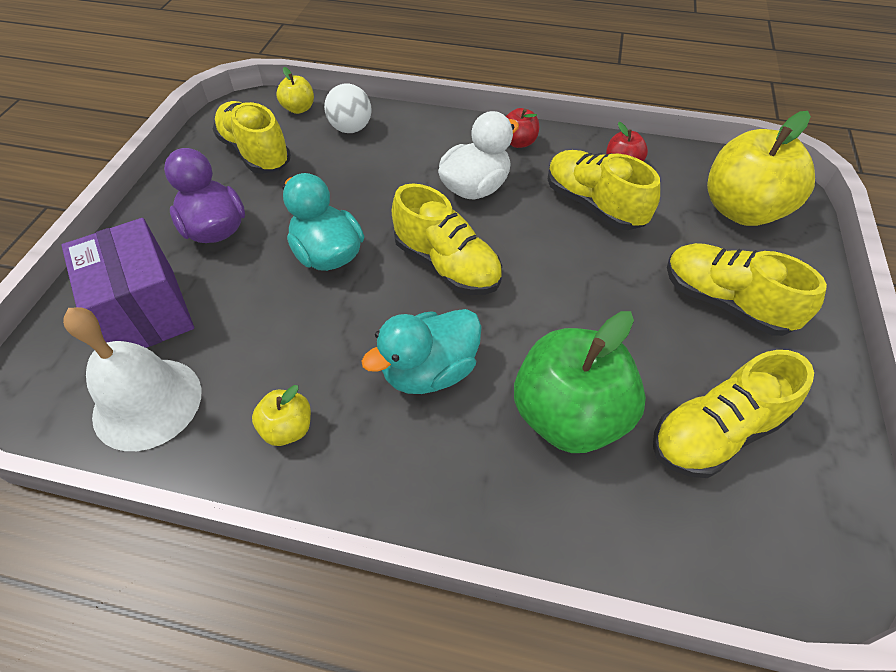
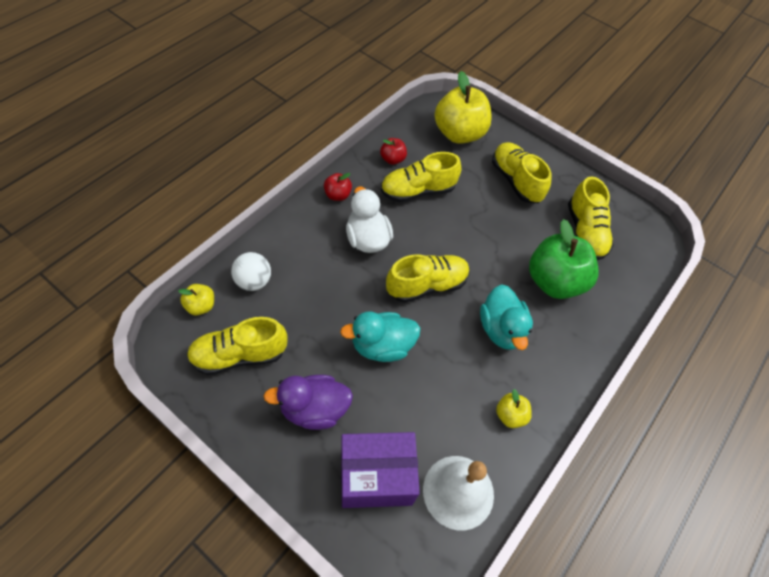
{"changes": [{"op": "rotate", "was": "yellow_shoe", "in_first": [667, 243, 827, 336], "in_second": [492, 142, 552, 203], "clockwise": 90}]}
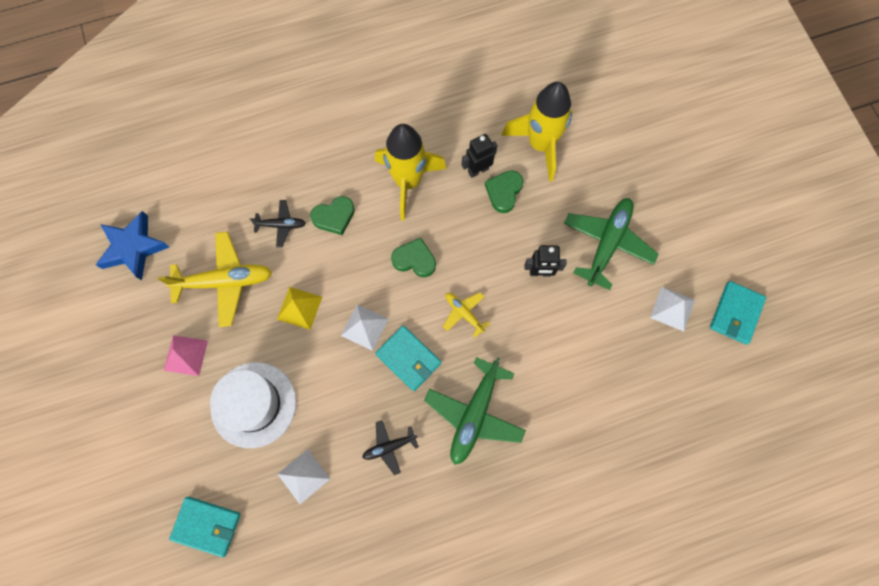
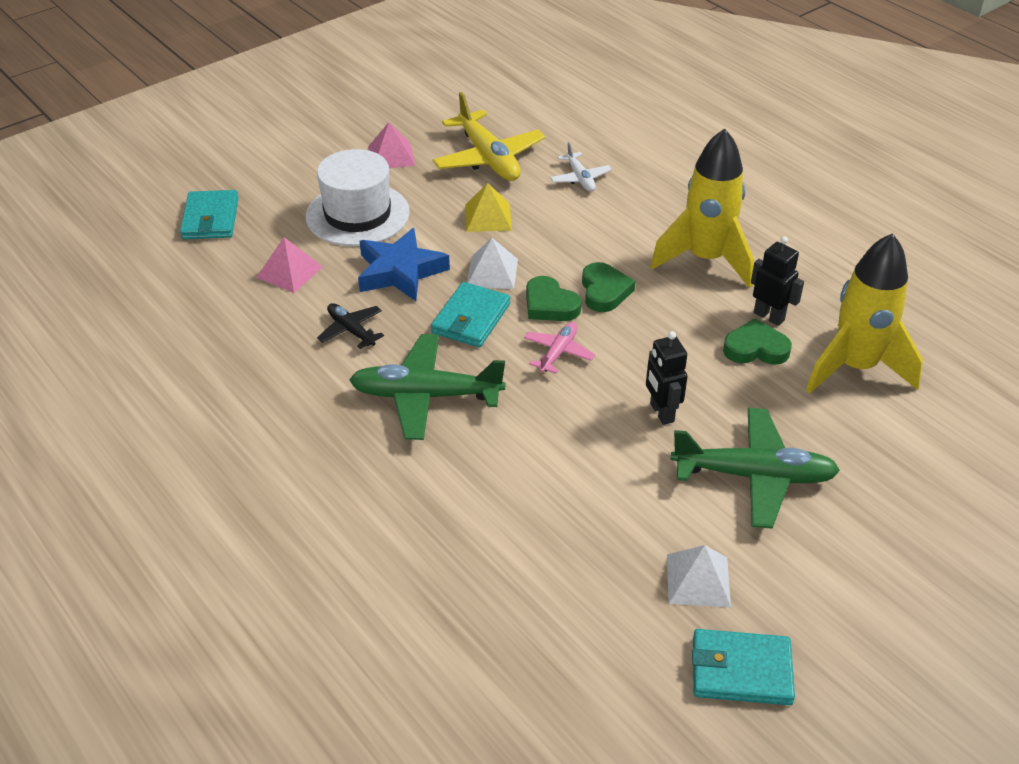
{"changes": [{"op": "move", "was": "blue_star", "in_first": [96, 211, 169, 281], "in_second": [358, 228, 450, 301]}, {"op": "move", "was": "green_heart", "in_first": [310, 196, 355, 235], "in_second": [526, 276, 582, 321]}, {"op": "recolor", "was": "black_plane", "now": "white_plane", "in_first": [250, 200, 306, 247], "in_second": [550, 142, 612, 192]}, {"op": "recolor", "was": "white_pyramid", "now": "pink_pyramid", "in_first": [278, 449, 330, 504], "in_second": [256, 237, 323, 293]}, {"op": "recolor", "was": "yellow_plane", "now": "pink_plane", "in_first": [443, 292, 490, 338], "in_second": [524, 322, 595, 374]}]}
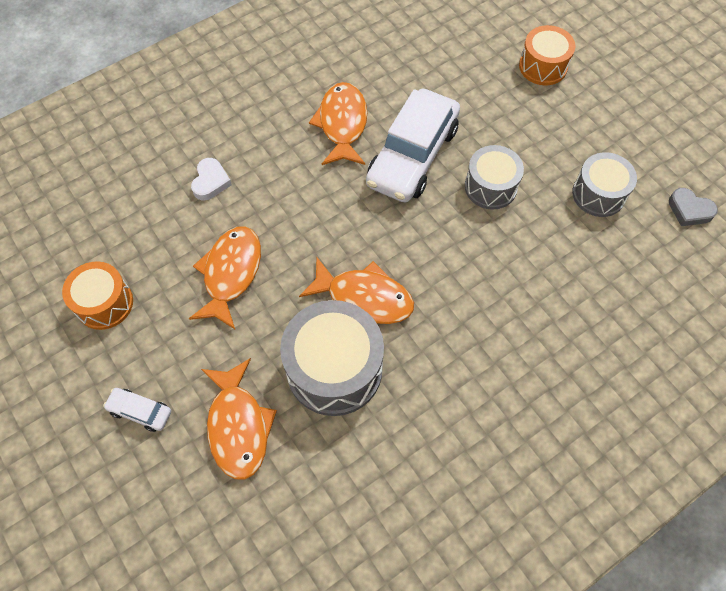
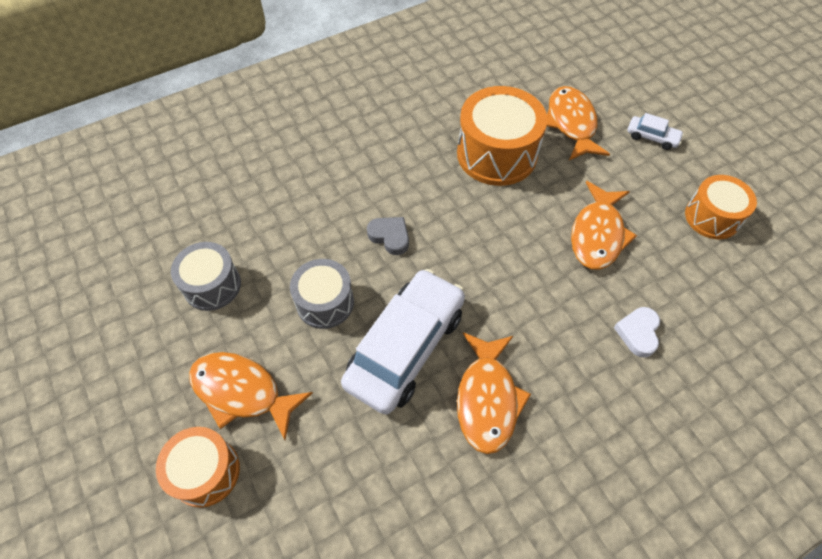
{"changes": [{"op": "move", "was": "orange_fish", "in_first": [299, 258, 414, 324], "in_second": [189, 352, 313, 440]}, {"op": "move", "was": "grey_heart", "in_first": [669, 188, 718, 226], "in_second": [367, 217, 409, 255]}, {"op": "recolor", "was": "grey_drum", "now": "orange_drum", "in_first": [280, 300, 384, 416], "in_second": [457, 86, 547, 186]}]}
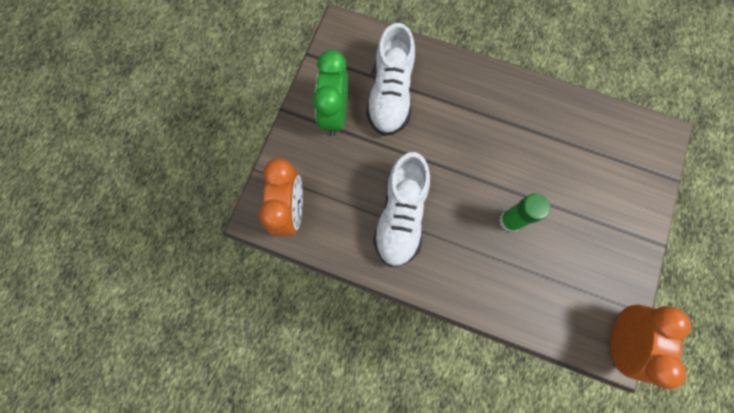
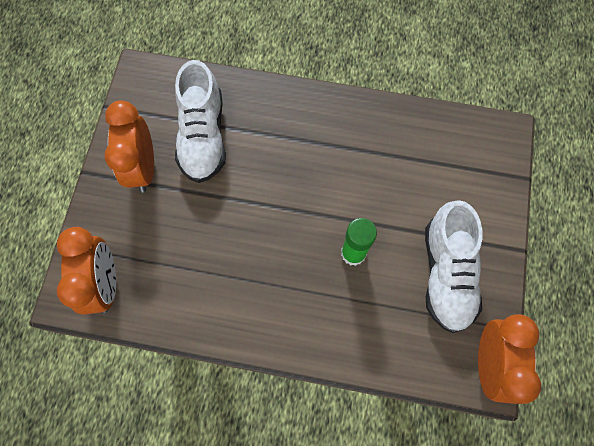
{"changes": [{"op": "move", "was": "white_shoe", "in_first": [373, 152, 430, 267], "in_second": [425, 200, 482, 333]}, {"op": "recolor", "was": "green_clock", "now": "orange_clock", "in_first": [313, 50, 348, 136], "in_second": [105, 100, 154, 193]}]}
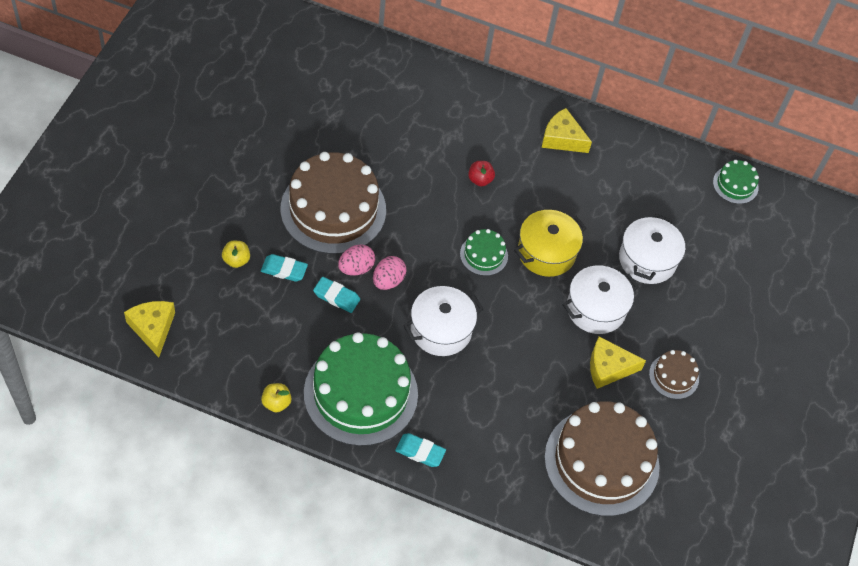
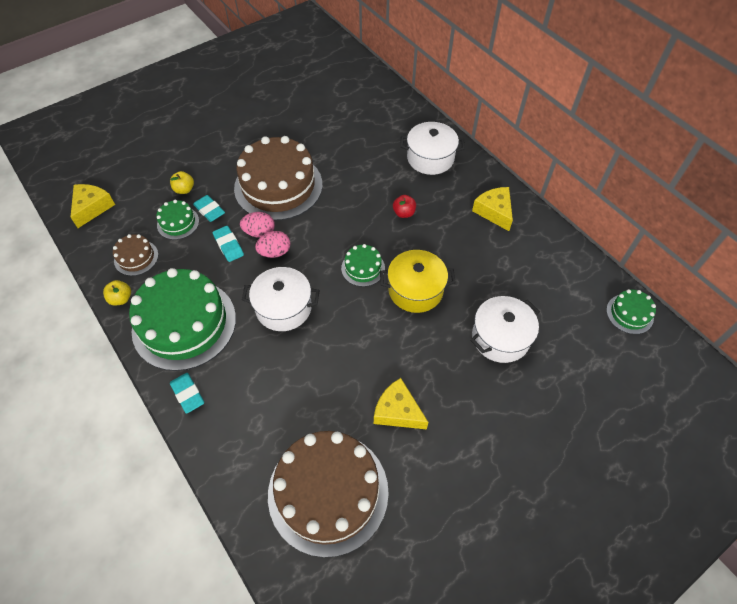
{"changes": [{"op": "insert", "now": "green_cake", "in_second": [156, 200, 199, 240]}, {"op": "move", "was": "white_pot", "in_first": [563, 265, 639, 334], "in_second": [400, 122, 465, 175]}, {"op": "move", "was": "brown_cake", "in_first": [649, 350, 699, 399], "in_second": [113, 234, 158, 276]}]}
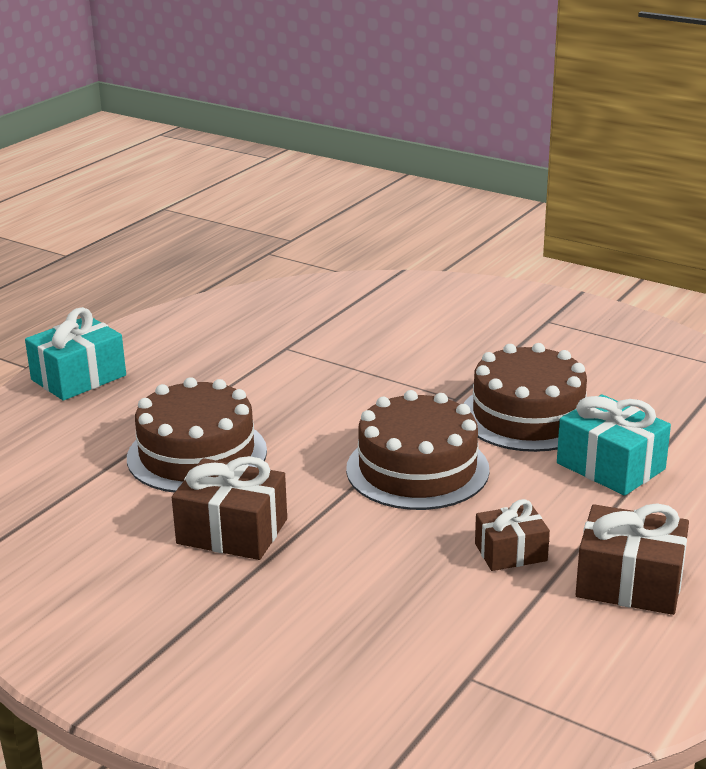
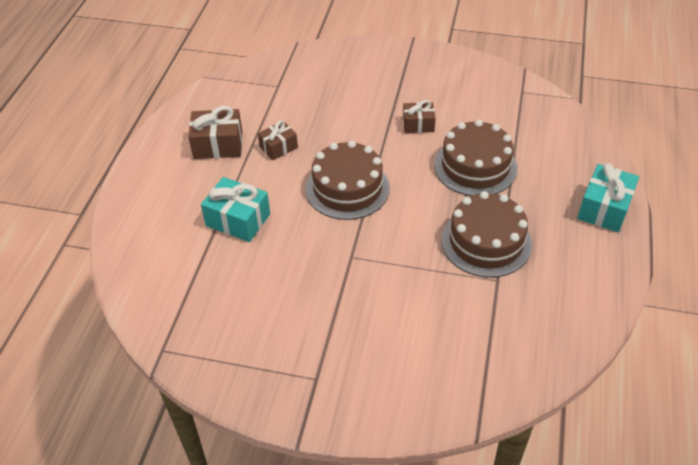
{"changes": [{"op": "move", "was": "brown_cake", "in_first": [464, 343, 587, 452], "in_second": [441, 191, 532, 278]}, {"op": "resize", "was": "brown_gift", "in_first": [172, 456, 287, 560], "in_second": [403, 100, 436, 133], "ratio": 0.64}]}
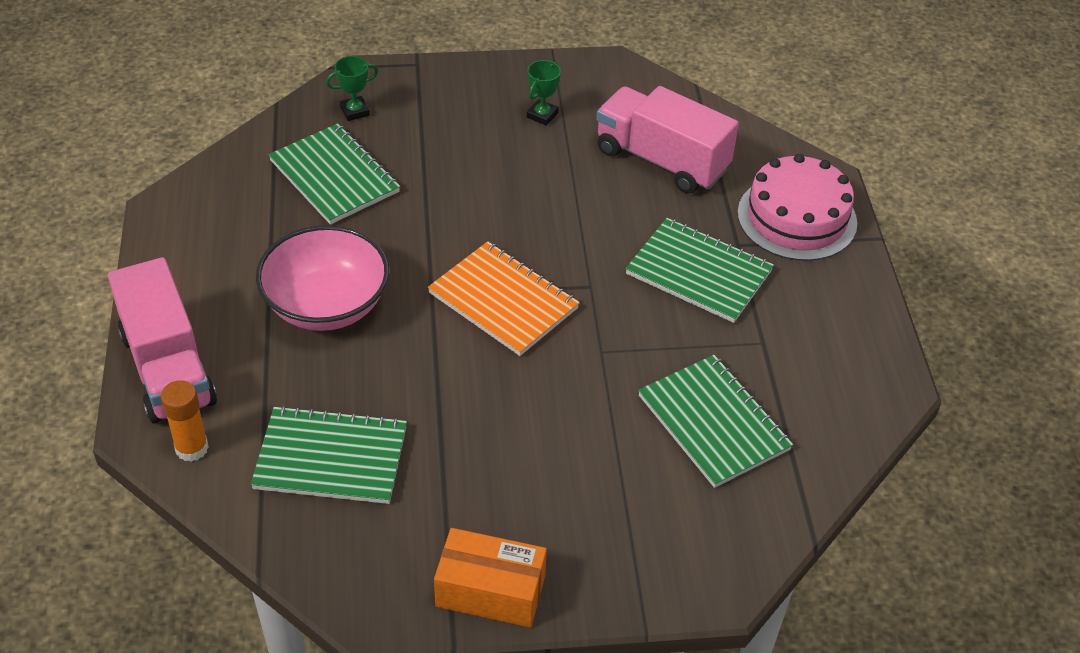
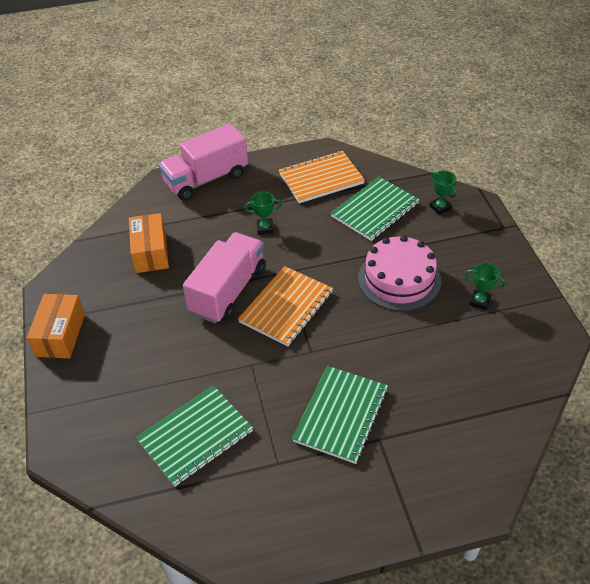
{"changes": [{"op": "delete", "was": "orange_glue_stick", "in_first": [161, 380, 209, 462]}, {"op": "insert", "now": "orange_notebook", "in_second": [279, 151, 365, 203]}, {"op": "move", "was": "pink_truck", "in_first": [596, 86, 739, 194], "in_second": [183, 232, 266, 323]}, {"op": "move", "was": "pink_cake", "in_first": [737, 154, 857, 261], "in_second": [358, 235, 441, 311]}, {"op": "replace", "was": "green_notebook", "now": "orange_box", "in_first": [251, 405, 407, 504], "in_second": [129, 213, 169, 273]}, {"op": "replace", "was": "pink_bowl", "now": "green_trophy", "in_first": [256, 225, 389, 331], "in_second": [245, 192, 282, 235]}]}
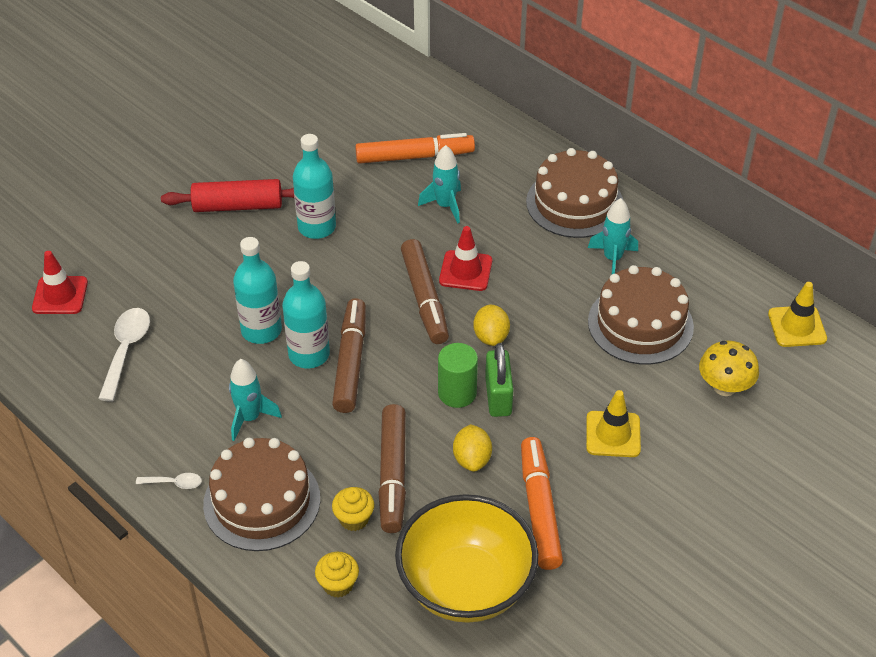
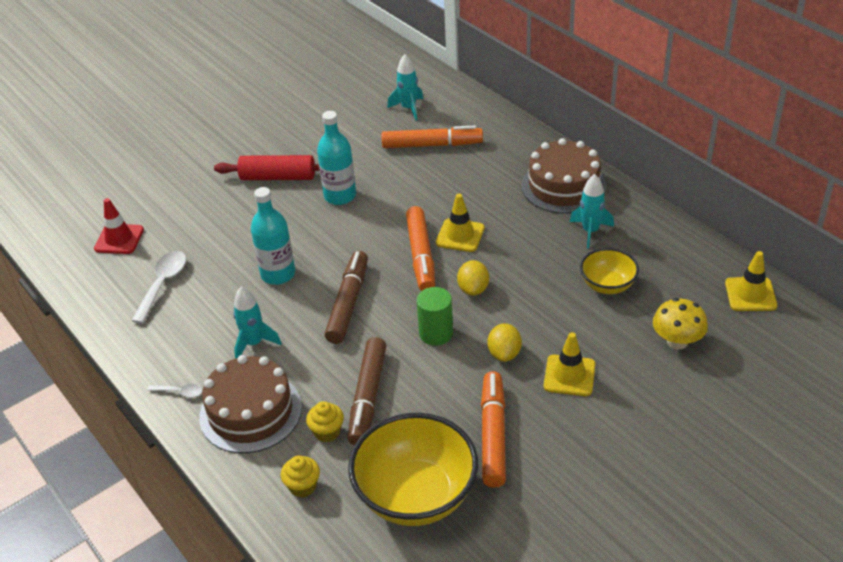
{"changes": [{"op": "delete", "was": "turquoise_bottle", "in_first": [282, 261, 330, 368]}, {"op": "delete", "was": "green_padlock", "in_first": [485, 343, 513, 417]}, {"op": "move", "was": "turquoise_rocket", "in_first": [418, 145, 461, 224], "in_second": [387, 54, 423, 120]}, {"op": "move", "was": "yellow_lemon", "in_first": [453, 424, 492, 472], "in_second": [487, 323, 522, 362]}, {"op": "replace", "was": "brown_cake", "now": "yellow_bowl", "in_first": [588, 265, 694, 364], "in_second": [580, 248, 639, 294]}, {"op": "recolor", "was": "brown_marker", "now": "orange_marker", "in_first": [401, 239, 449, 344], "in_second": [406, 206, 435, 291]}, {"op": "recolor", "was": "red_traffic_cone", "now": "yellow_traffic_cone", "in_first": [439, 226, 492, 291], "in_second": [436, 194, 485, 252]}]}
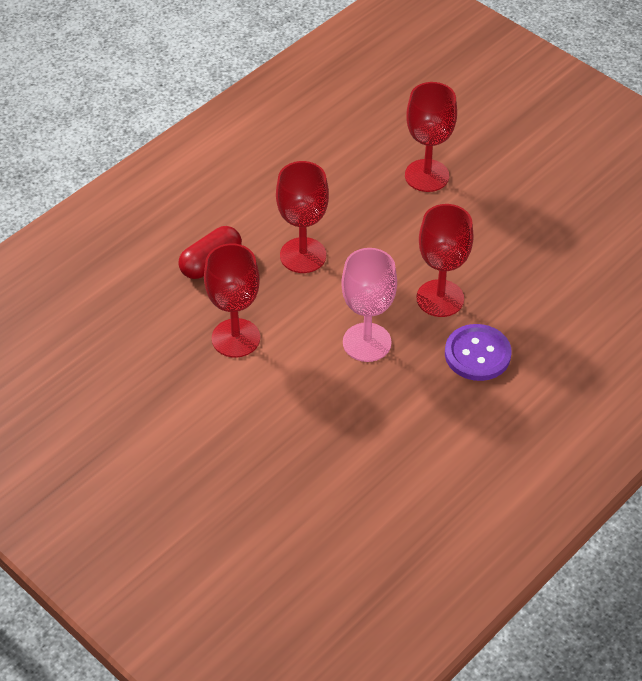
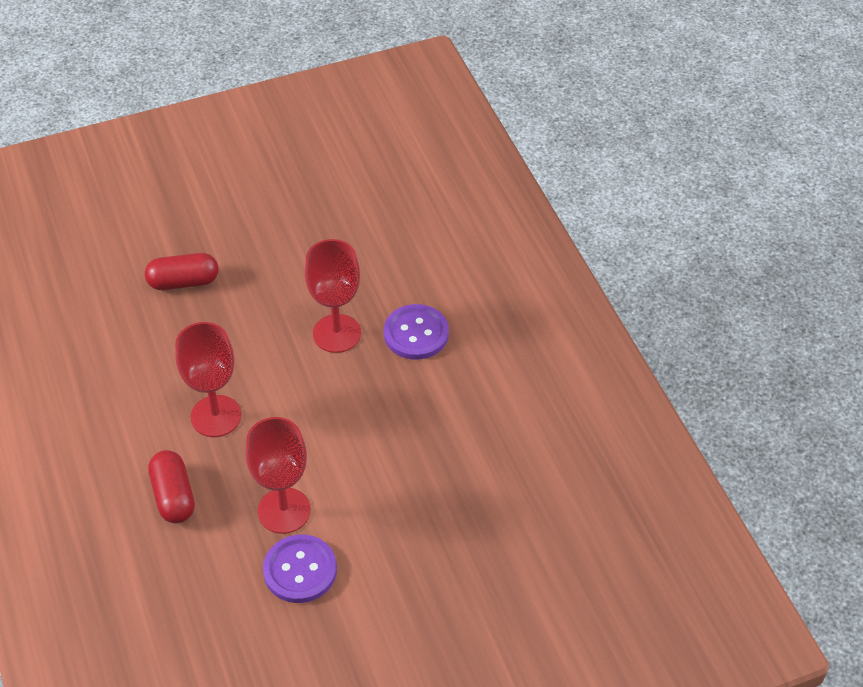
{"changes": [{"op": "delete", "was": "pink_goblet", "in_first": [341, 248, 397, 362]}, {"op": "insert", "now": "purple_button", "in_second": [263, 535, 337, 603]}, {"op": "replace", "was": "red_goblet", "now": "red_capsule", "in_first": [405, 82, 457, 192], "in_second": [145, 253, 219, 290]}]}
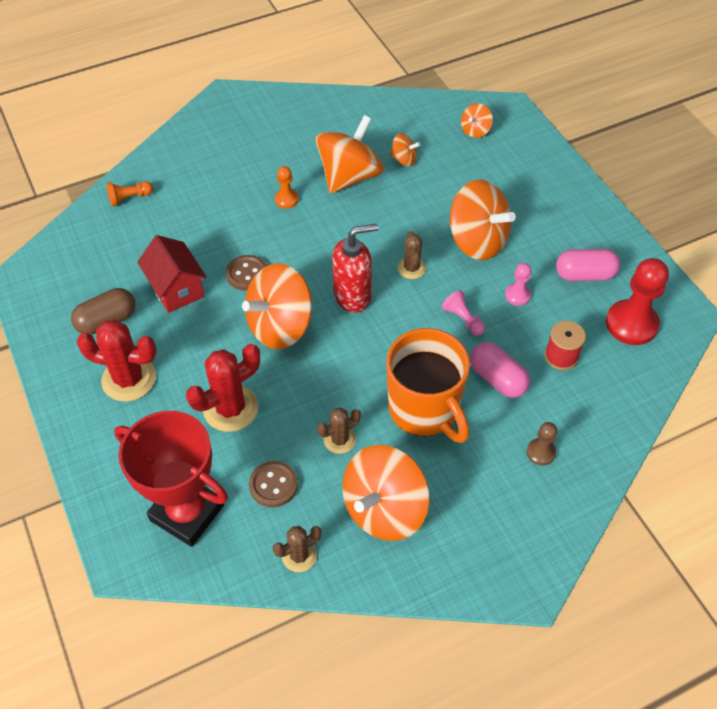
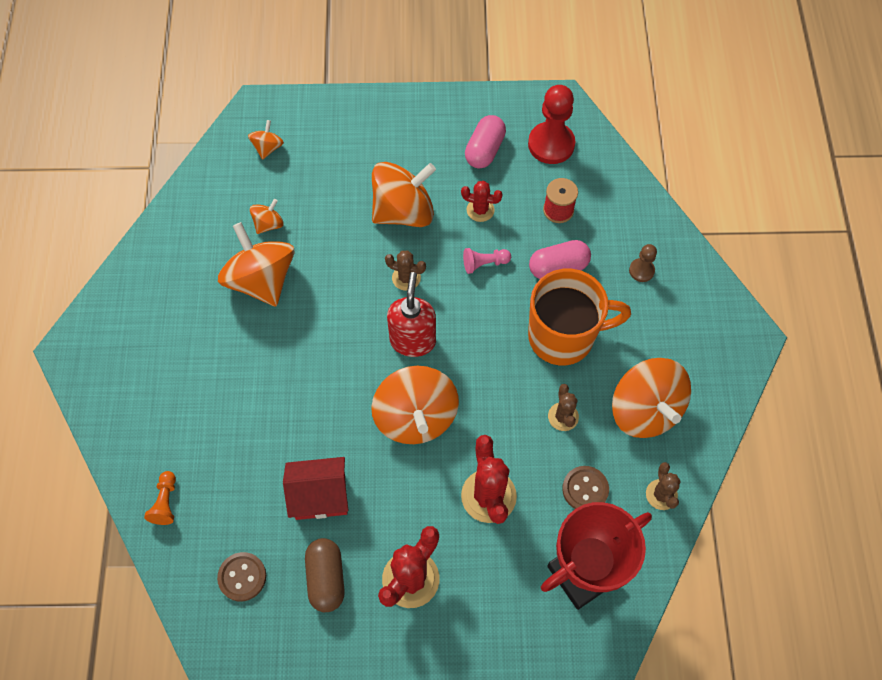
{"changes": [{"op": "delete", "was": "orange_pawn", "in_first": [275, 166, 299, 209]}, {"op": "move", "was": "brown_button", "in_first": [226, 255, 267, 291], "in_second": [217, 552, 266, 602]}, {"op": "replace", "was": "pink_pawn", "now": "red_cactus", "in_first": [505, 263, 531, 306], "in_second": [461, 181, 503, 222]}, {"op": "rotate", "was": "orange_spinning_top", "in_first": [461, 103, 493, 138], "in_second": [248, 120, 284, 160], "clockwise": -135}]}
